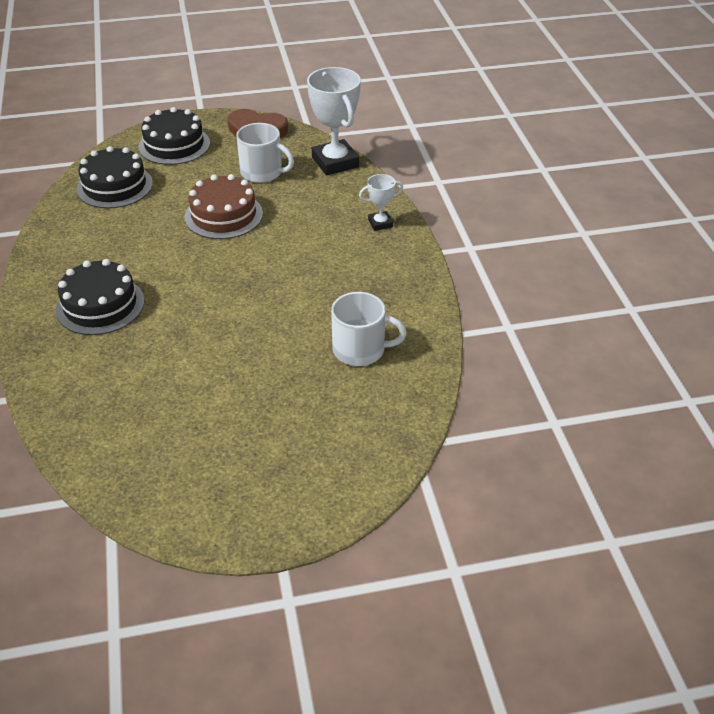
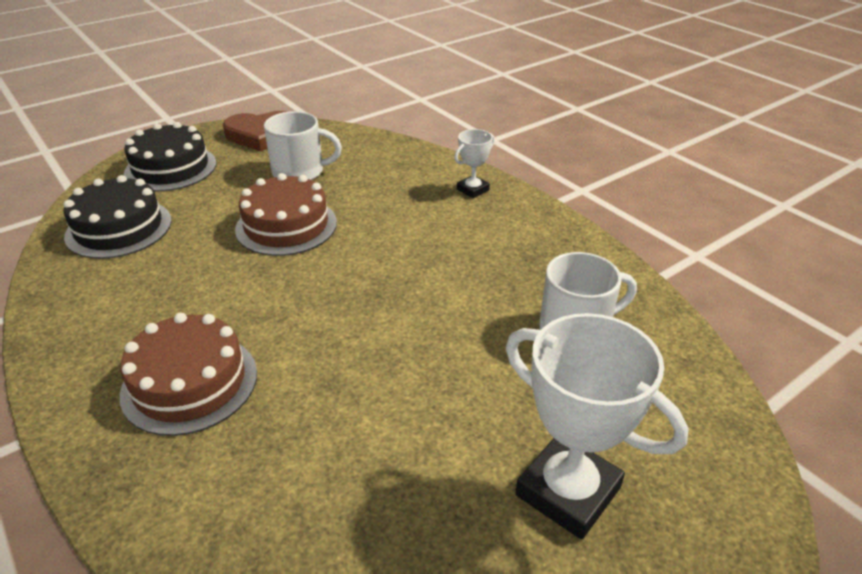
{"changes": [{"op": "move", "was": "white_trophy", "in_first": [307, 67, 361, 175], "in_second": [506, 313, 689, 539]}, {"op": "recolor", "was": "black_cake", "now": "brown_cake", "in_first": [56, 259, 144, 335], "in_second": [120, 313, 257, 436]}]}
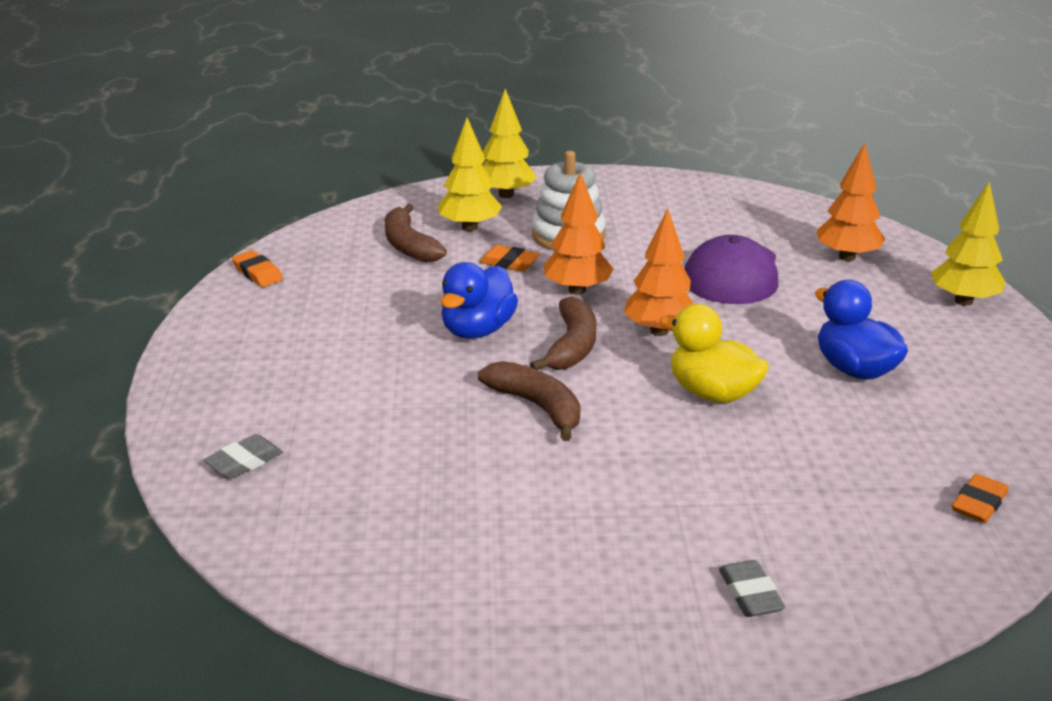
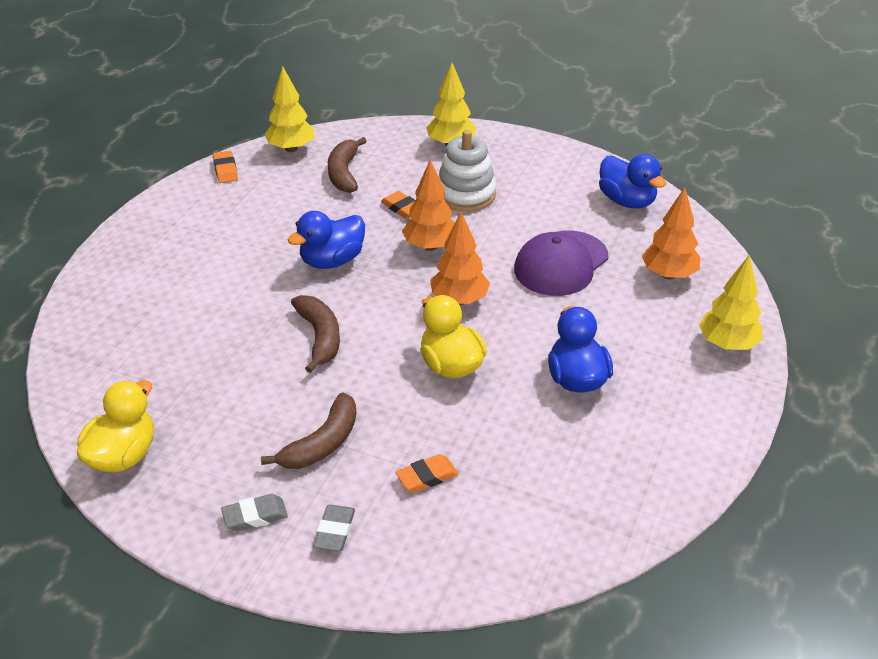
{"changes": [{"op": "insert", "now": "yellow_duck", "in_second": [77, 380, 154, 472]}, {"op": "insert", "now": "blue_duck", "in_second": [599, 154, 666, 209]}, {"op": "move", "was": "grey_eraser", "in_first": [204, 434, 283, 479], "in_second": [221, 494, 288, 531]}, {"op": "move", "was": "yellow_tree", "in_first": [438, 118, 502, 231], "in_second": [264, 66, 315, 152]}, {"op": "move", "was": "brown_banana", "in_first": [530, 297, 596, 370], "in_second": [261, 392, 356, 469]}, {"op": "move", "was": "orange_eraser", "in_first": [952, 474, 1009, 523], "in_second": [395, 454, 459, 493]}]}
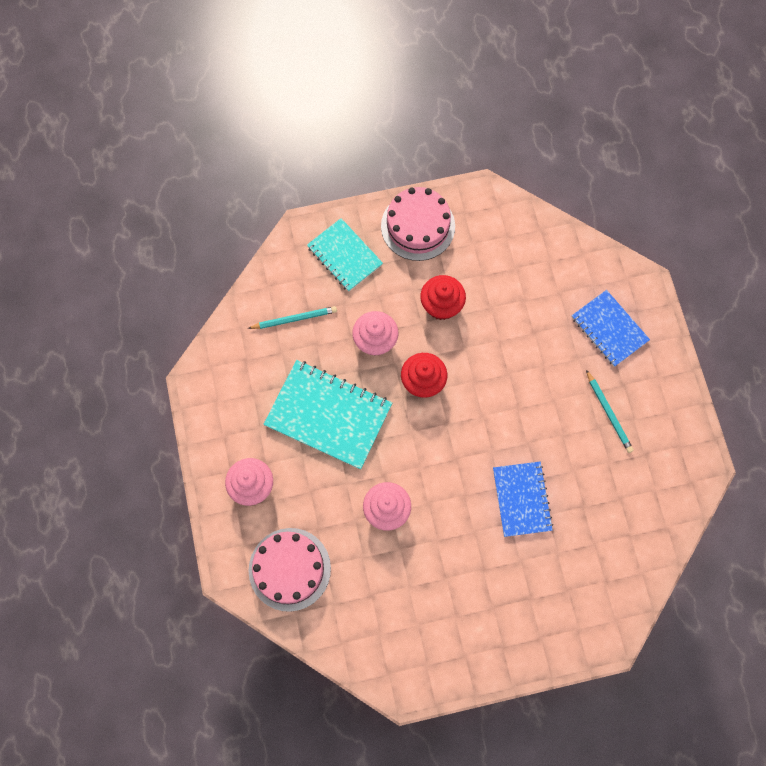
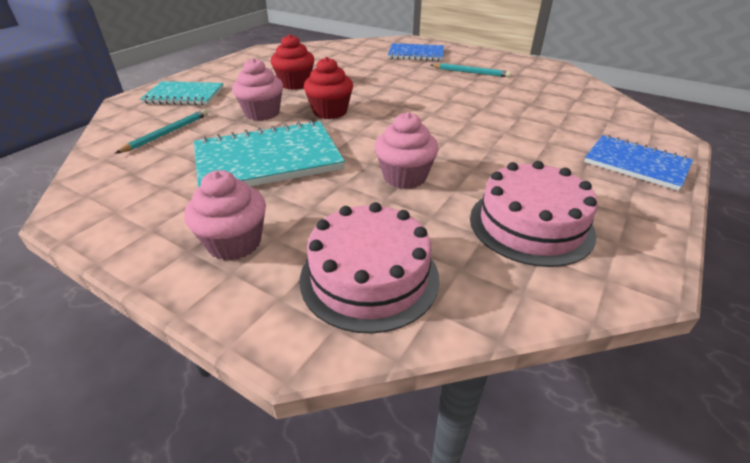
{"changes": [{"op": "move", "was": "pink_cake", "in_first": [381, 187, 455, 261], "in_second": [470, 161, 598, 267]}, {"op": "move", "was": "blue_notebook", "in_first": [493, 462, 553, 537], "in_second": [584, 135, 693, 191]}]}
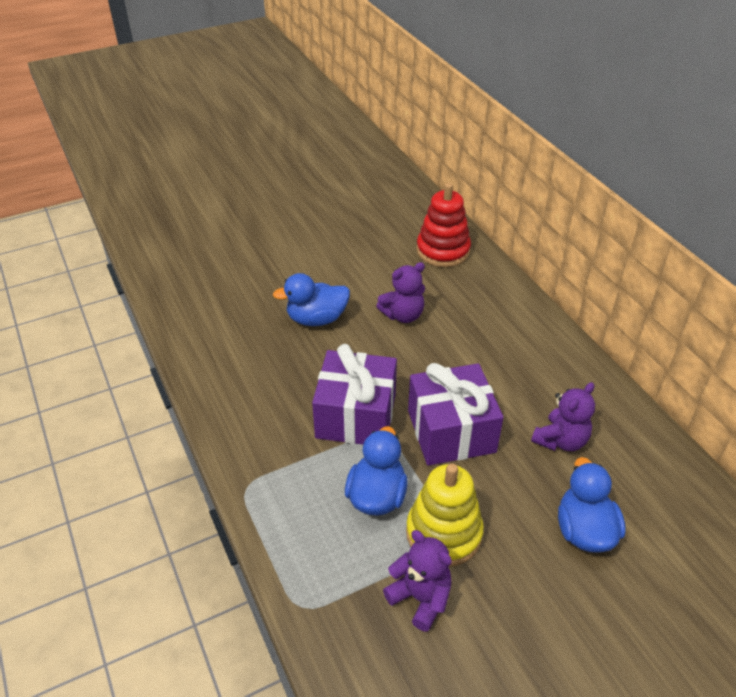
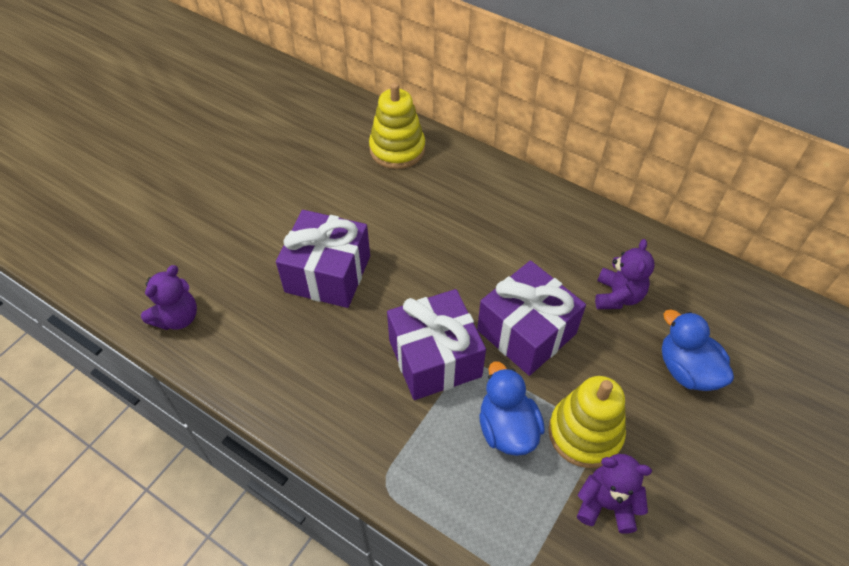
{"changes": [{"op": "move", "was": "purple_teddy_bear", "in_first": [376, 262, 425, 323], "in_second": [141, 265, 197, 330]}, {"op": "replace", "was": "blue_duck", "now": "purple_gift", "in_first": [273, 273, 350, 326], "in_second": [276, 210, 370, 308]}, {"op": "recolor", "was": "red_stacking_toy", "now": "yellow_stacking_toy", "in_first": [417, 183, 471, 267], "in_second": [369, 83, 425, 169]}]}
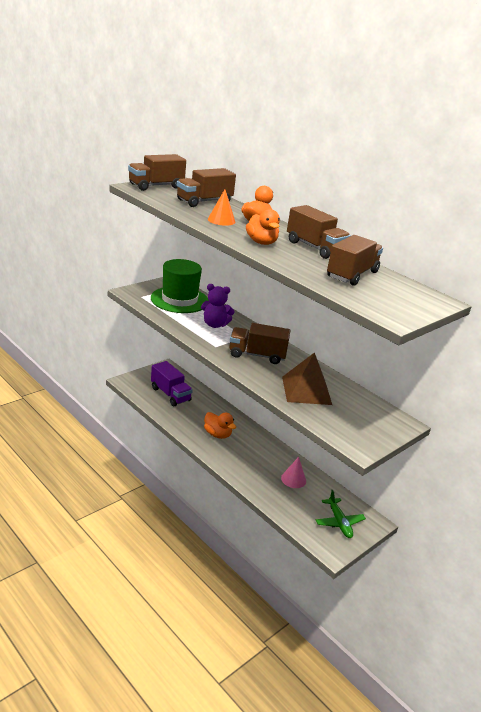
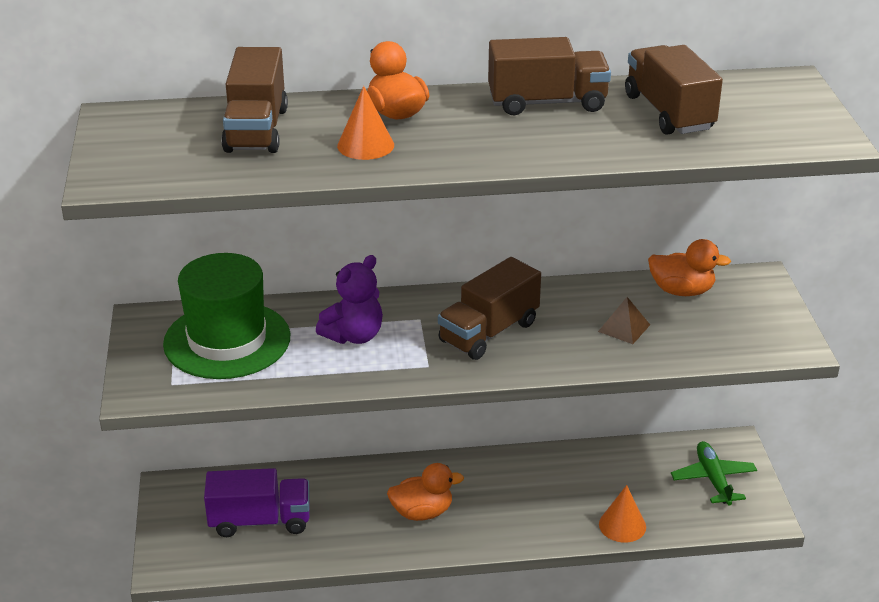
{"changes": [{"op": "delete", "was": "brown_truck", "in_first": [128, 154, 186, 191]}, {"op": "delete", "was": "pink_cone", "in_first": [281, 457, 306, 488]}, {"op": "insert", "now": "orange_cone", "in_second": [599, 485, 646, 543]}, {"op": "move", "was": "orange_duck", "in_first": [246, 209, 280, 245], "in_second": [648, 239, 731, 296]}, {"op": "rotate", "was": "green_plane", "in_first": [316, 490, 366, 538], "in_second": [671, 441, 757, 505], "clockwise": -120}, {"op": "resize", "was": "brown_pyramid", "in_first": [282, 352, 332, 405], "in_second": [598, 297, 650, 344], "ratio": 0.49}]}
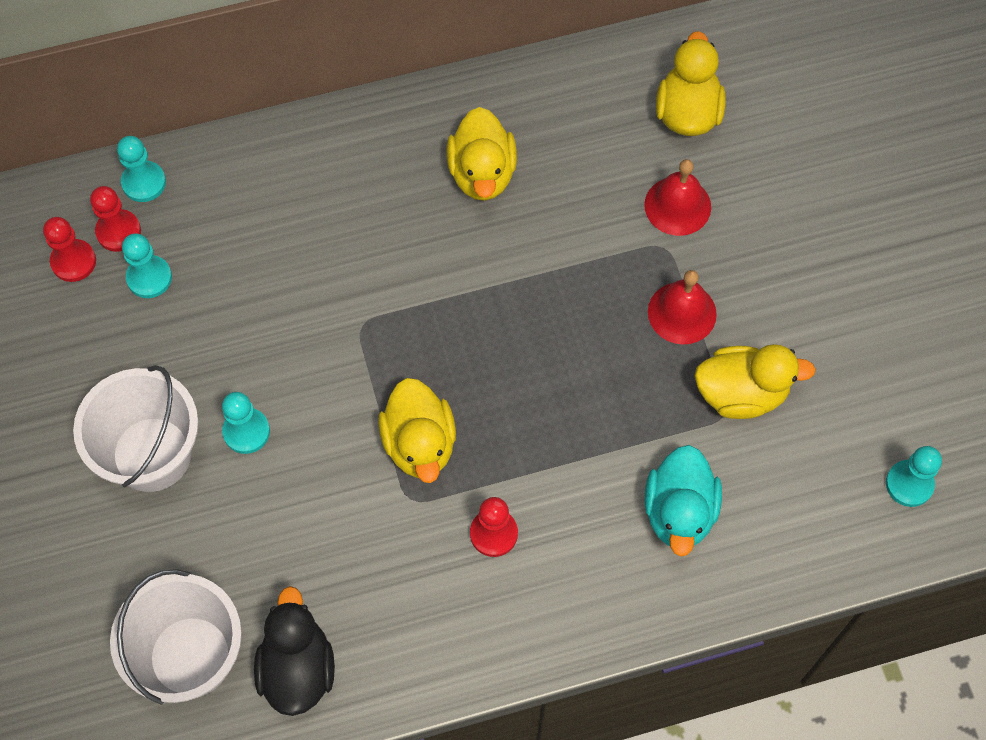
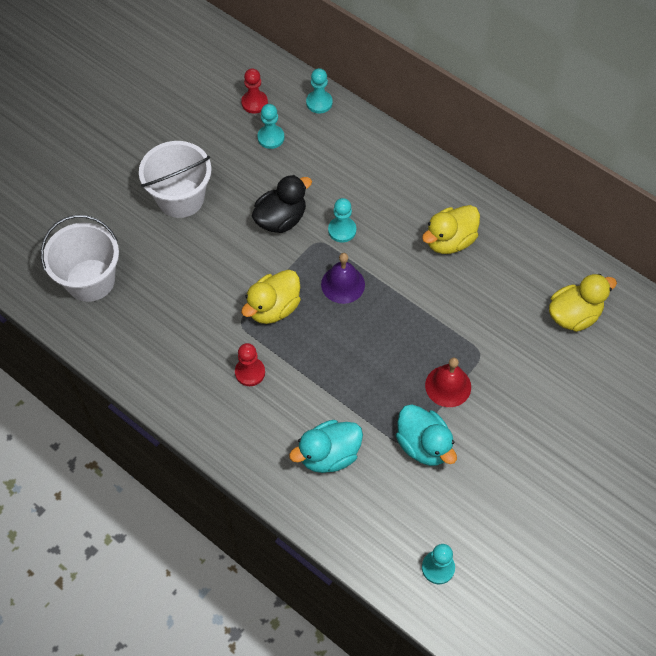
{"changes": [{"op": "delete", "was": "red_pawn", "in_first": [90, 186, 141, 252]}, {"op": "delete", "was": "red_bell", "in_first": [644, 159, 711, 236]}, {"op": "insert", "now": "purple_bell", "in_second": [321, 253, 365, 304]}, {"op": "move", "was": "turquoise_pawn", "in_first": [222, 392, 270, 454], "in_second": [328, 198, 356, 243]}, {"op": "move", "was": "black_duck", "in_first": [254, 586, 335, 716], "in_second": [252, 175, 312, 233]}, {"op": "recolor", "was": "yellow_duck", "now": "turquoise_duck", "in_first": [695, 344, 816, 419], "in_second": [396, 405, 457, 466]}]}
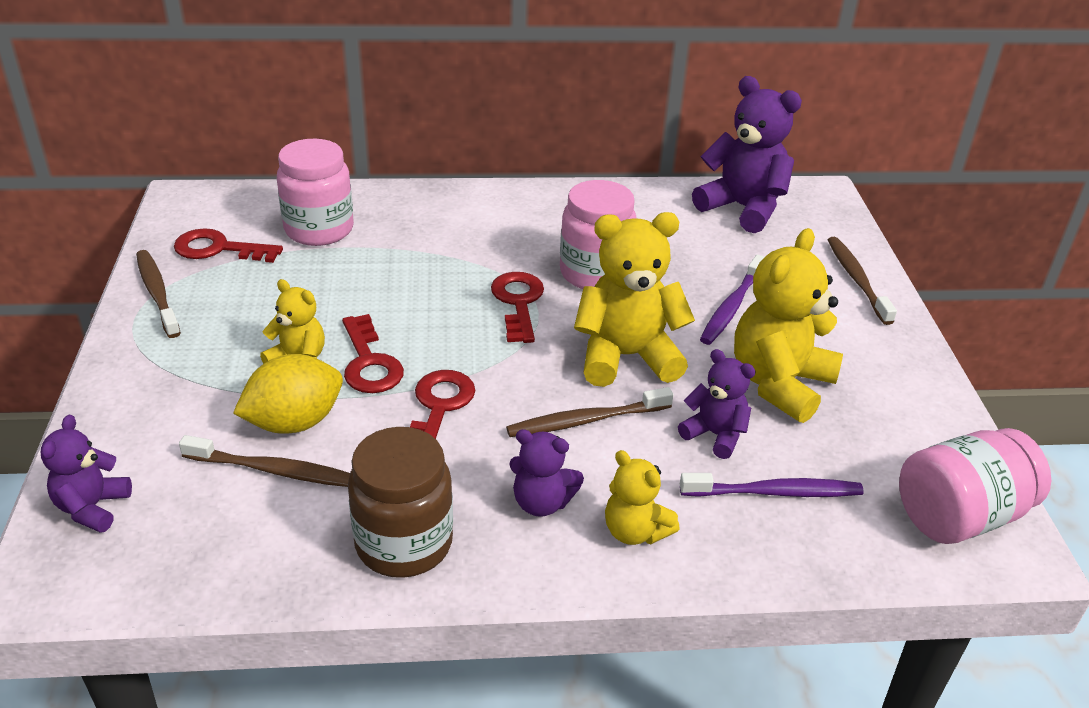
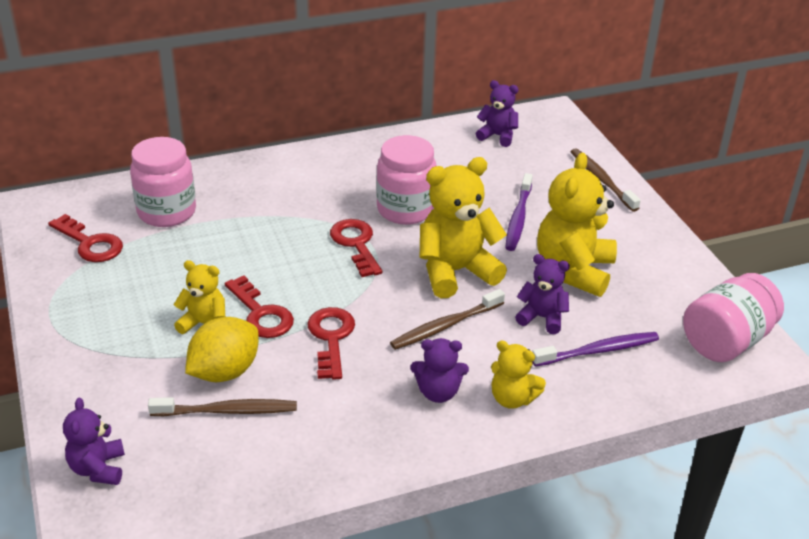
{"changes": [{"op": "delete", "was": "brown_toothbrush", "in_first": [136, 250, 181, 338]}, {"op": "delete", "was": "brown_jar", "in_first": [348, 427, 453, 578]}, {"op": "rotate", "was": "red_key", "in_first": [174, 228, 283, 263], "in_second": [48, 214, 123, 262], "clockwise": -135}, {"op": "resize", "was": "purple_teddy_bear", "in_first": [692, 76, 802, 233], "in_second": [476, 80, 519, 147], "ratio": 0.55}]}
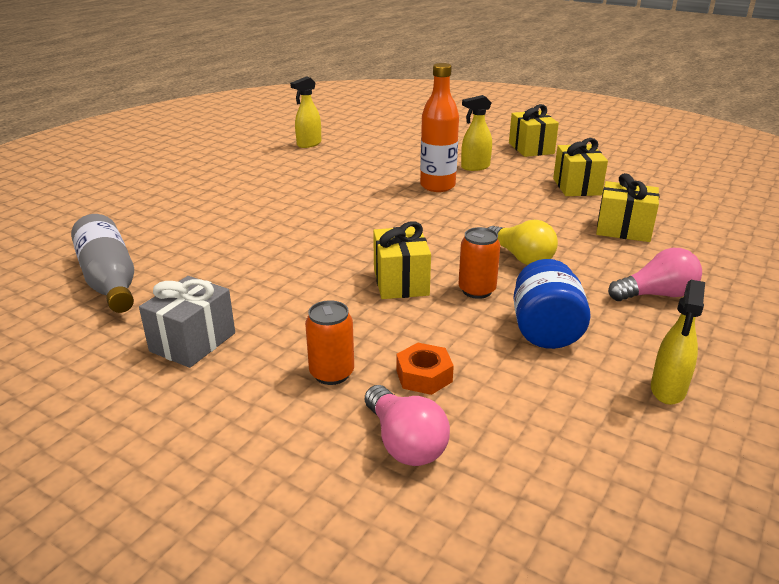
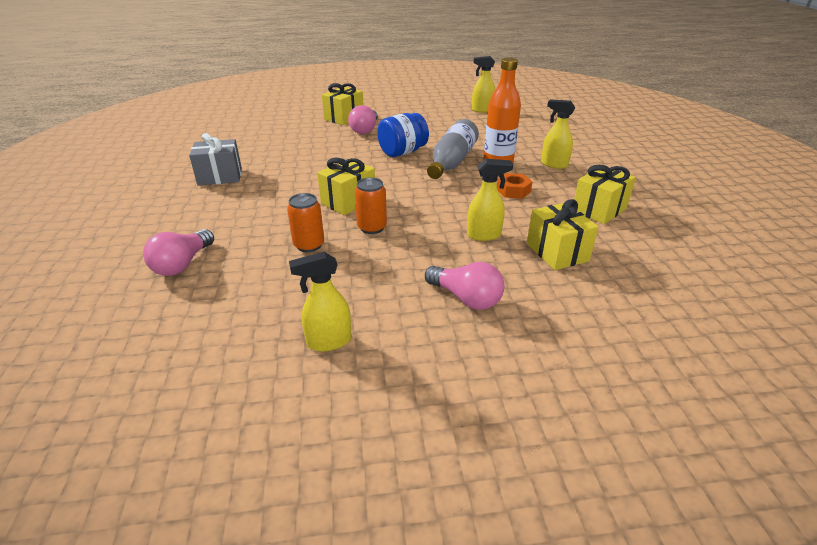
{"changes": [{"op": "delete", "was": "yellow_light_bulb", "in_first": [488, 220, 558, 265]}, {"op": "insert", "now": "pink_light_bulb", "in_second": [348, 105, 378, 134]}, {"op": "insert", "now": "yellow_spray_bottle", "in_second": [467, 159, 513, 241]}, {"op": "move", "was": "grey_bottle", "in_first": [71, 214, 134, 313], "in_second": [427, 119, 479, 179]}, {"op": "move", "was": "orange_can", "in_first": [305, 300, 354, 385], "in_second": [287, 193, 324, 252]}, {"op": "move", "was": "orange_nut", "in_first": [396, 343, 454, 395], "in_second": [497, 173, 533, 199]}, {"op": "move", "was": "yellow_gift", "in_first": [509, 104, 559, 157], "in_second": [322, 83, 363, 125]}, {"op": "move", "was": "blue_jar", "in_first": [514, 259, 591, 349], "in_second": [377, 113, 429, 157]}]}
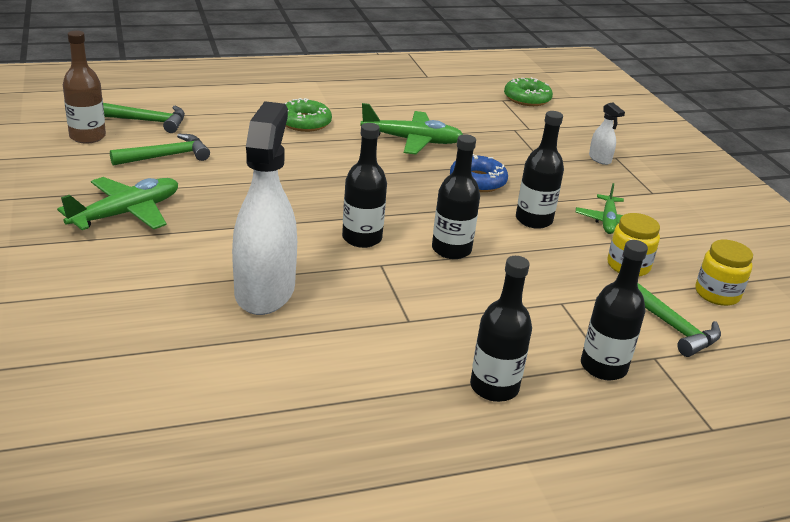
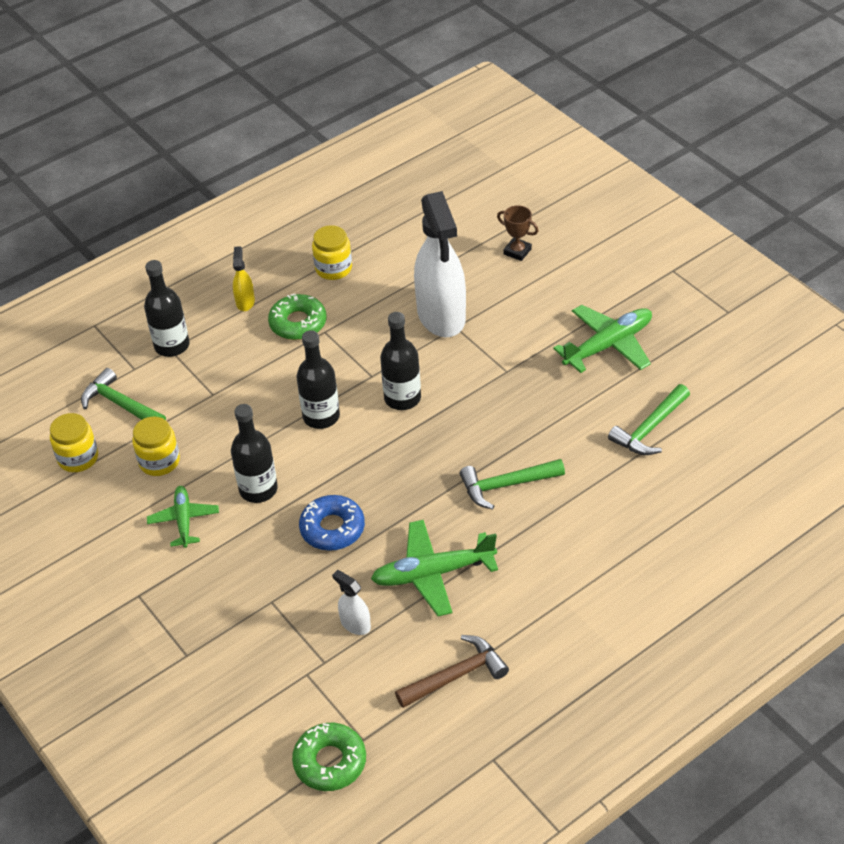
{"changes": [{"op": "delete", "was": "brown_bottle", "in_first": [63, 31, 106, 143]}, {"op": "insert", "now": "yellow_jar", "in_second": [312, 225, 352, 280]}, {"op": "insert", "now": "brown_hammer", "in_second": [395, 635, 509, 708]}, {"op": "insert", "now": "brown_trophy", "in_second": [497, 205, 538, 261]}, {"op": "move", "was": "green_hammer", "in_first": [103, 103, 185, 133], "in_second": [460, 459, 565, 510]}, {"op": "move", "was": "green_donut", "in_first": [283, 98, 332, 132], "in_second": [268, 294, 327, 340]}, {"op": "move", "was": "white_spray_bottle", "in_first": [589, 102, 625, 165], "in_second": [332, 570, 371, 635]}, {"op": "replace", "was": "black_bottle", "now": "yellow_spray_bottle", "in_first": [470, 256, 532, 402], "in_second": [233, 246, 255, 311]}, {"op": "rotate", "was": "green_plane", "in_first": [57, 177, 178, 230], "in_second": [553, 305, 652, 373], "clockwise": -150}]}
